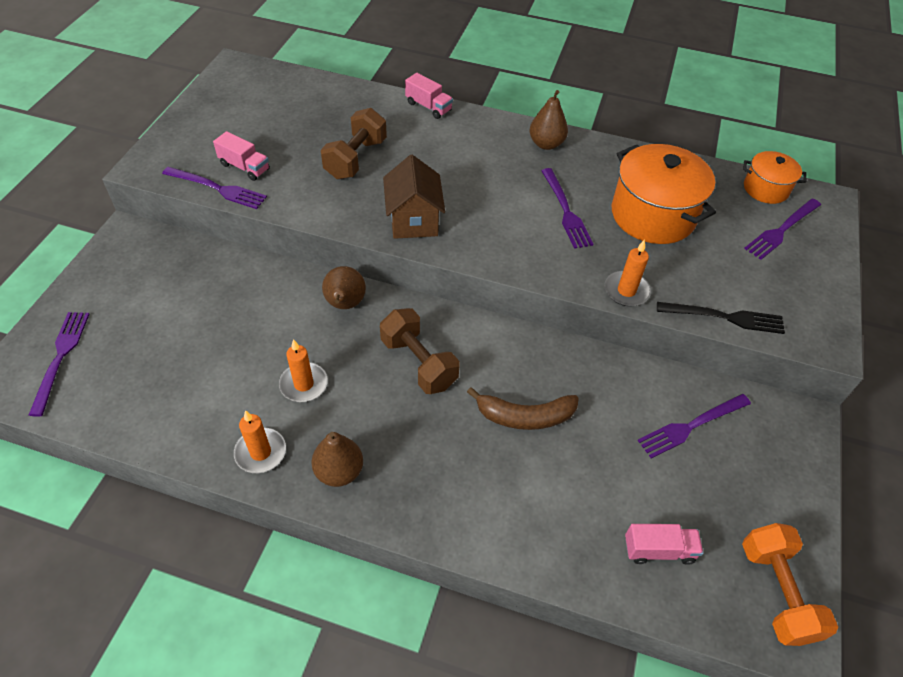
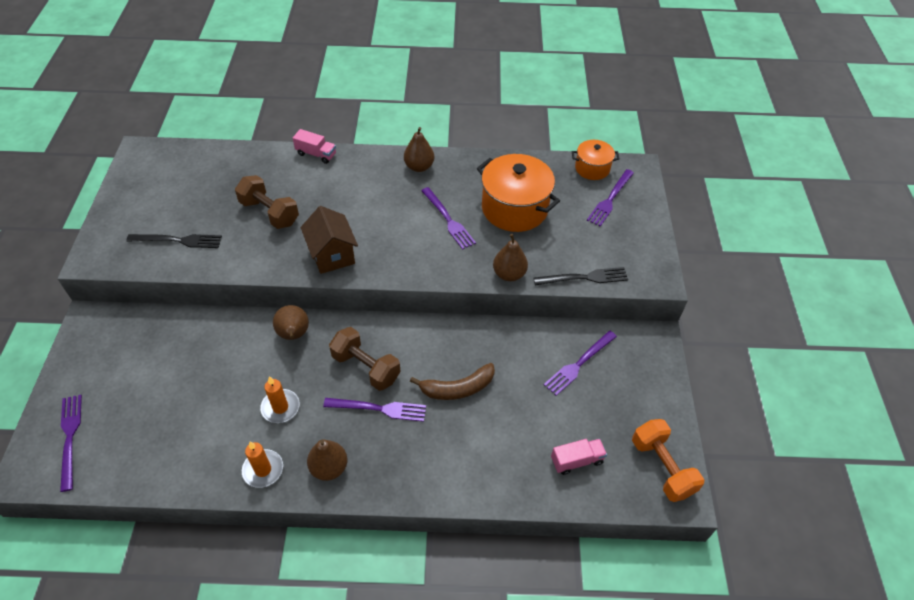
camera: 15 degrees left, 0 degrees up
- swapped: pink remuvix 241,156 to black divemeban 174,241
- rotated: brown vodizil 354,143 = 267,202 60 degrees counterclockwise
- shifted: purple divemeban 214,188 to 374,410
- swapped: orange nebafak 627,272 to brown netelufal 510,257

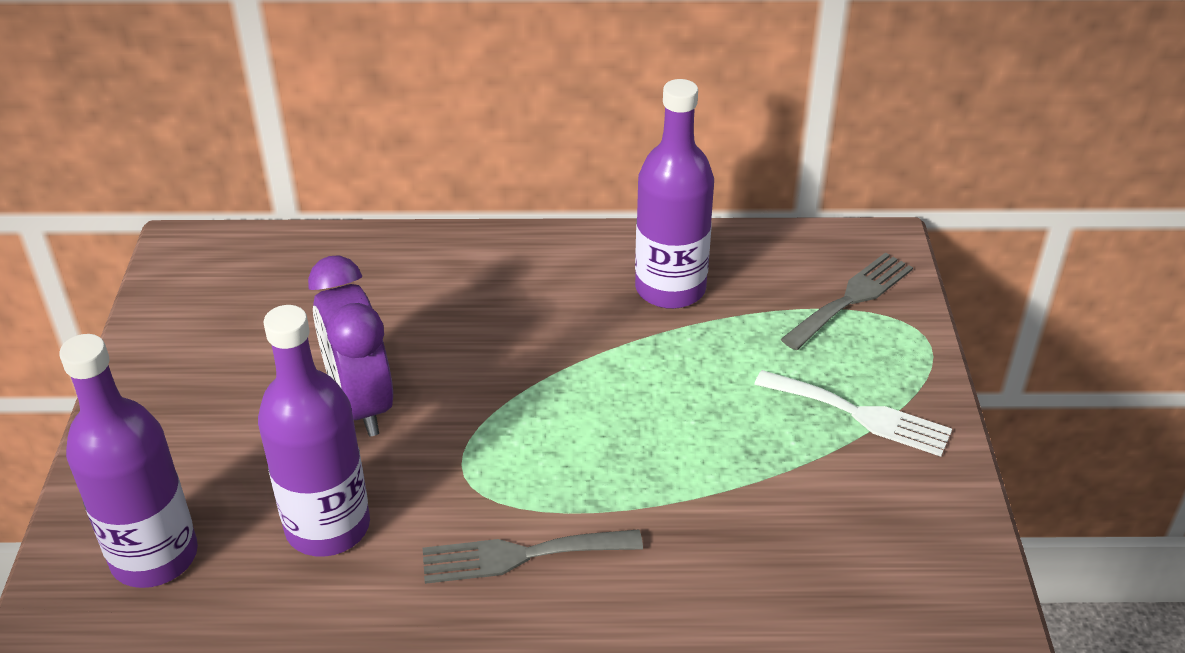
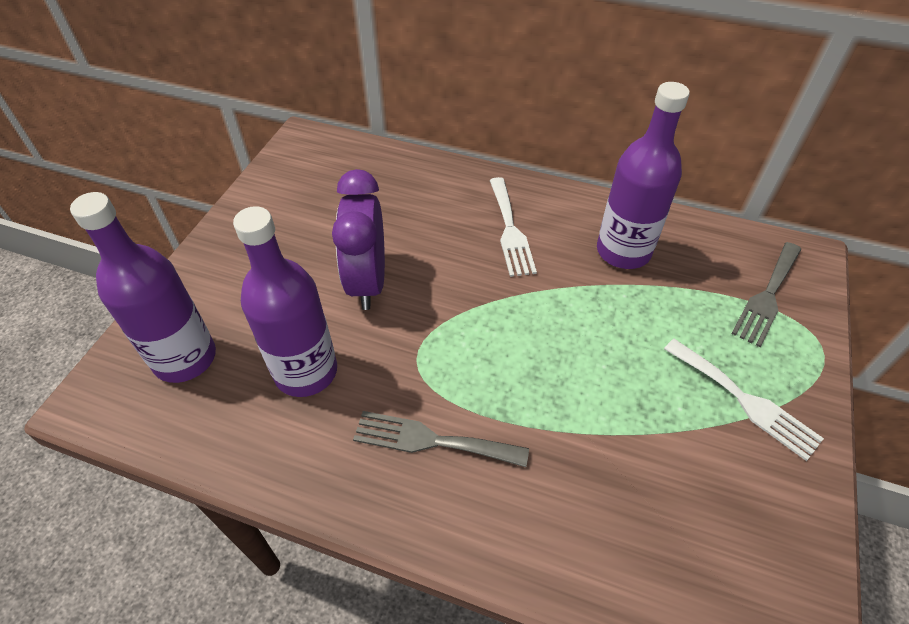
camera: 20 degrees right, 10 degrees up
- new: white divemeban 513,227
- rotated: grey divemeban 847,301 = 766,294 150 degrees clockwise

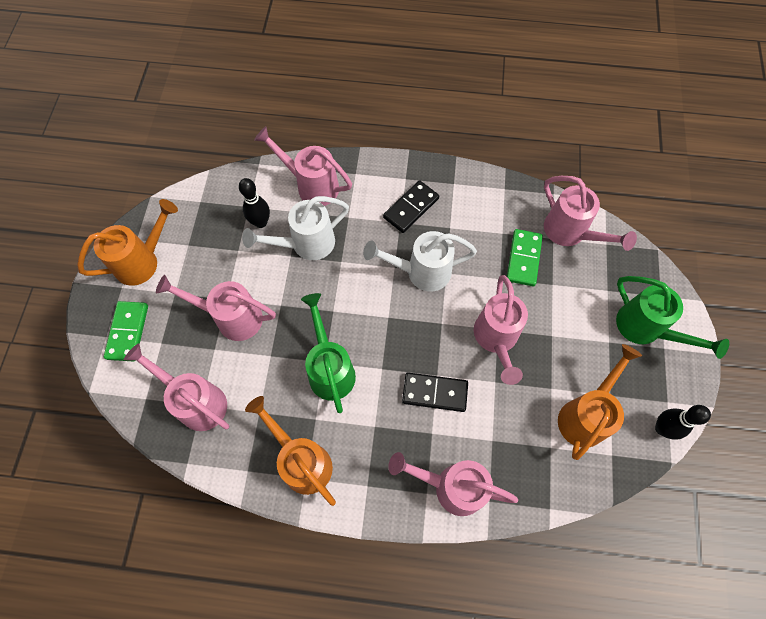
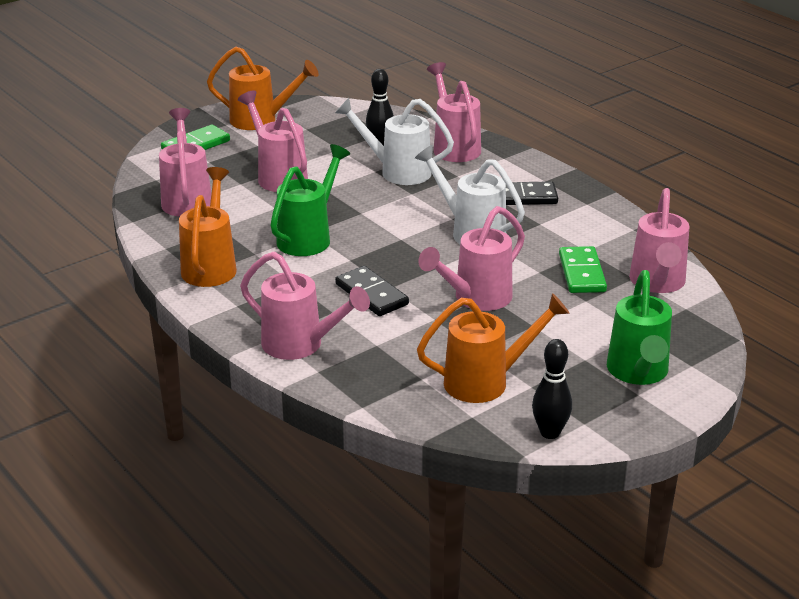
camera: 45 degrees right, 35 degrees down
- rotated: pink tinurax 453,484 = 305,306 150 degrees clockwise
- rotated: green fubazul 525,257 = 583,269 60 degrees counterclockwise

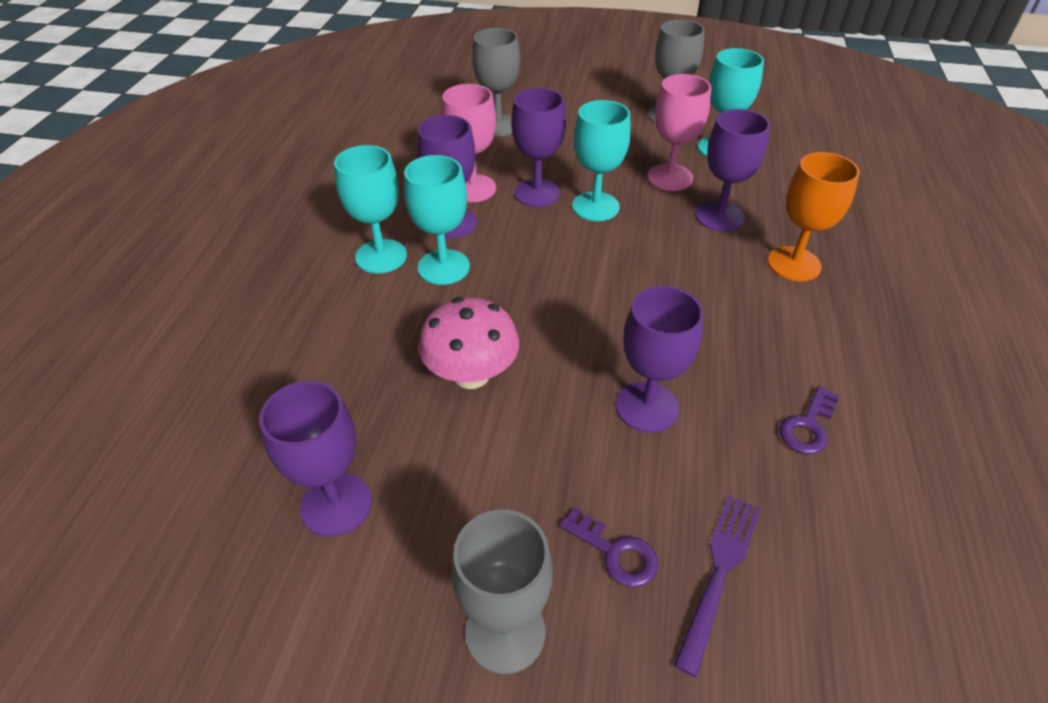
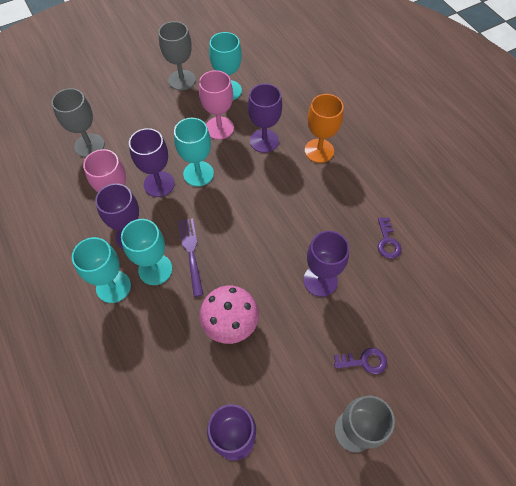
camera: 40 degrees left, 15 degrees up
- shifted: purple divemeban 717,586 to 191,257

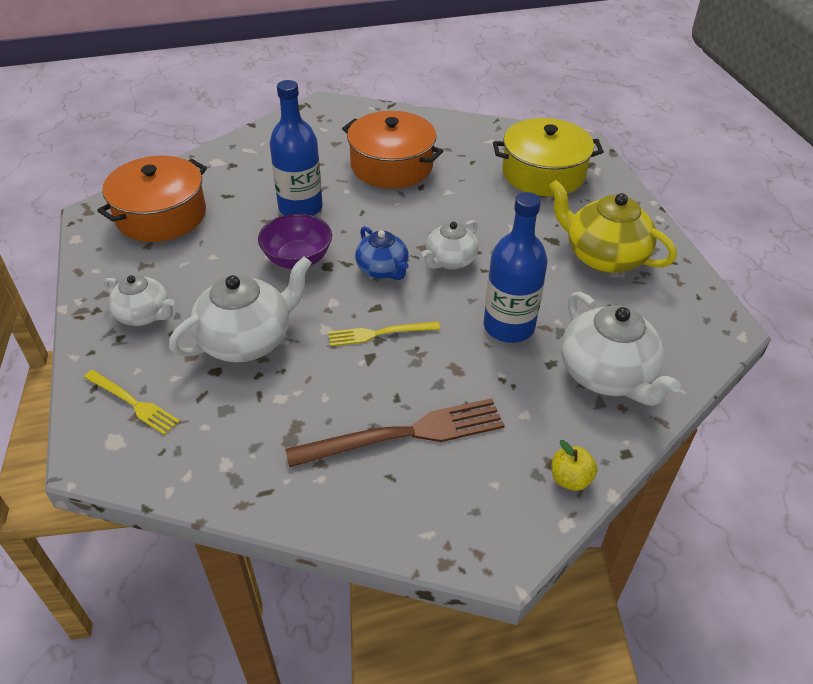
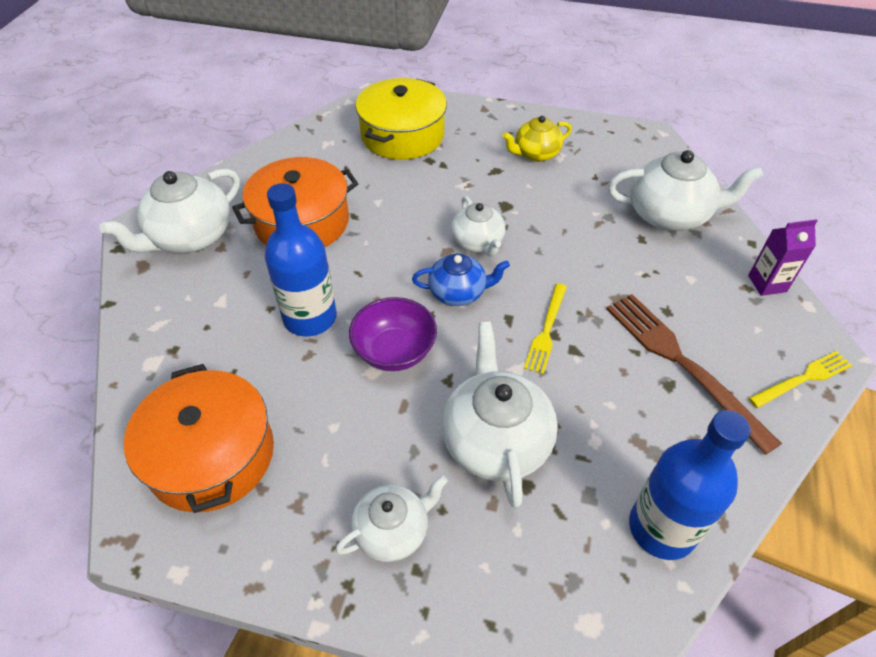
camera: 60 degrees left, 5 degrees up
- new: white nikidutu 170,211
- scaled: yellow nikidutu 613,226 = 537,139 x0.61
- rotated: brown divemeban 395,433 = 694,374 45 degrees counterclockwise
- shifted: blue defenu 515,267 to 690,485
- swapped: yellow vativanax 575,465 to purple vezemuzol 783,257
- shifted: yellow divemeban 132,402 to 800,379

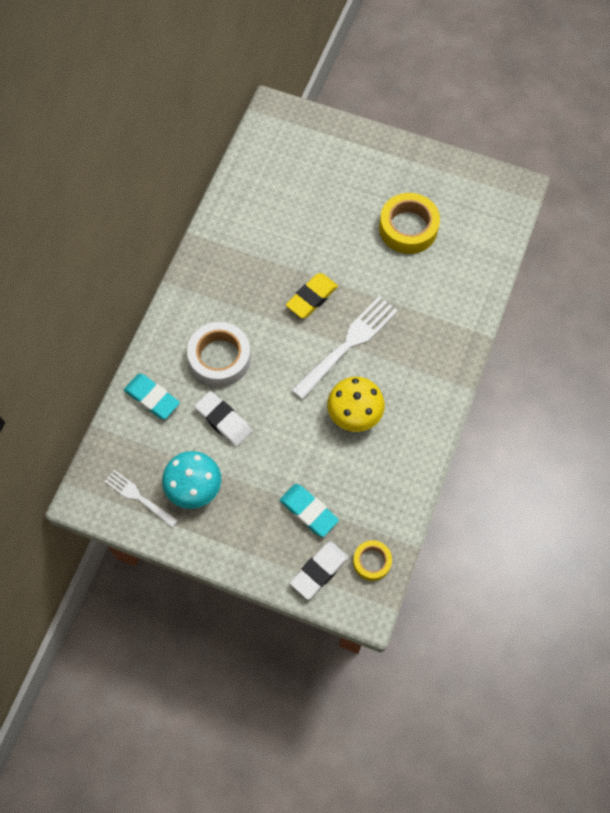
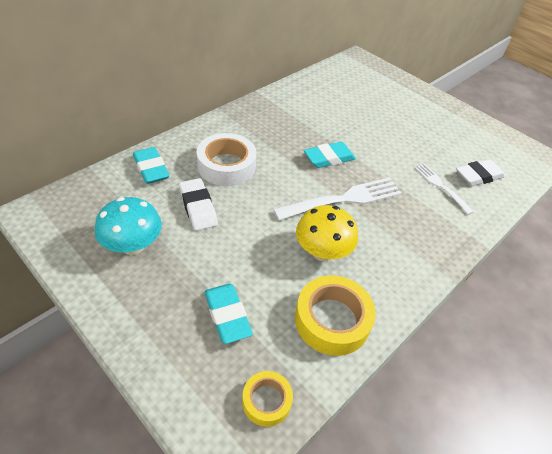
camera: 20 degrees right, 20 degrees down
- shifted: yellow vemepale 409,223 to 335,315
- repainted: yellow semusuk 312,295 to turquoise semusuk 330,155
- shifted: white divemeban 141,499 to 444,189
- shifted: white semusuk 319,570 to 480,172

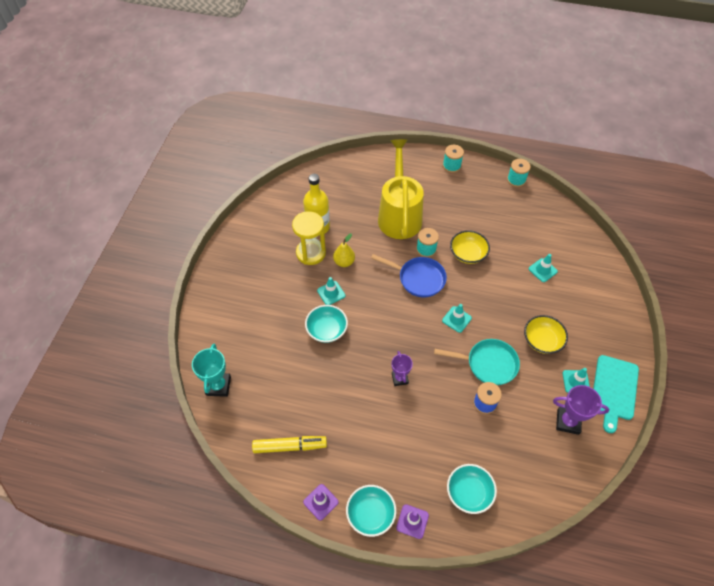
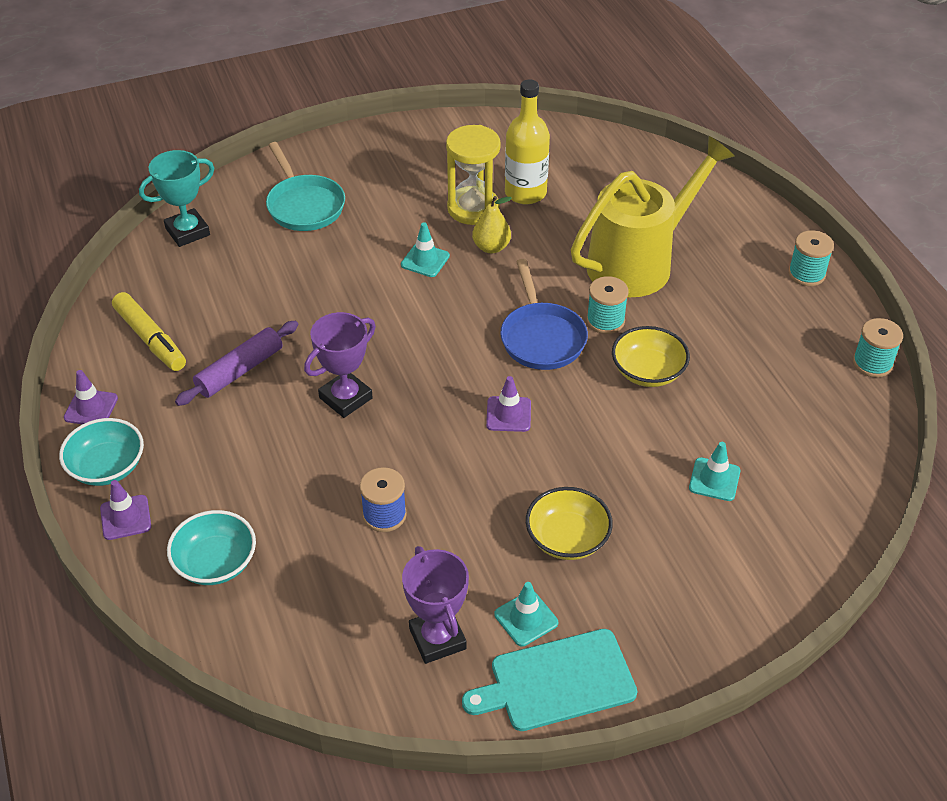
camera: 55 degrees right, 10 degrees down
- new: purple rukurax 236,363
- shifted: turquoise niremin 477,362 to 305,186
- scaled: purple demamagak 402,368 = 340,365 x1.50
- repainted: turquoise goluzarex 457,318 to purple goluzarex 508,404
- gone: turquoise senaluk 326,324

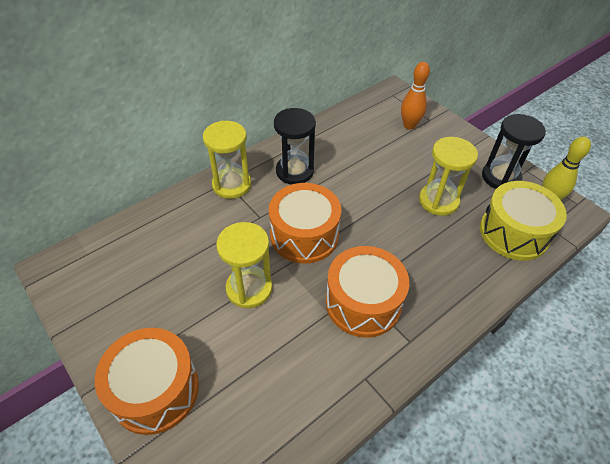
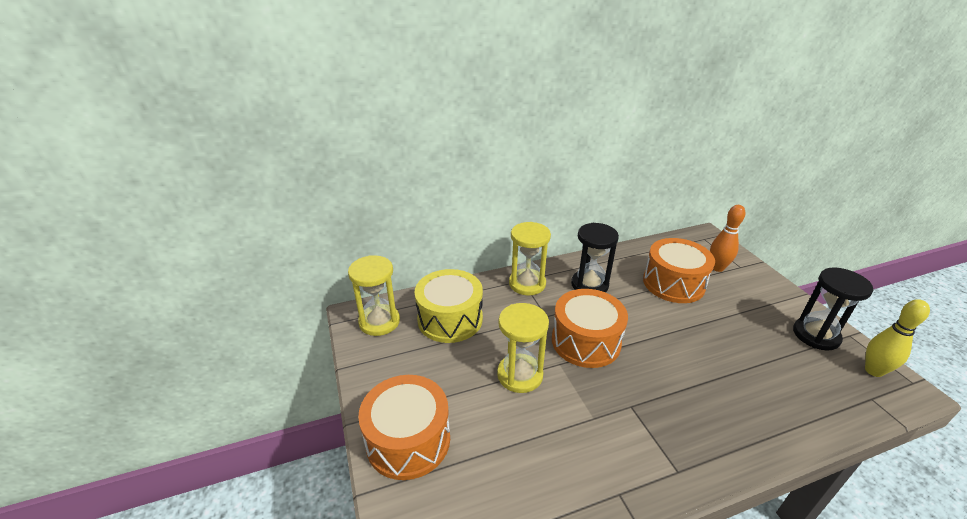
camera: 20 degrees right, 15 degrees down
- shifted: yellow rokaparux 448,176 to 374,295
- shifted: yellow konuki 523,221 to 449,306
- shifted: orange konuki 367,292 to 679,270

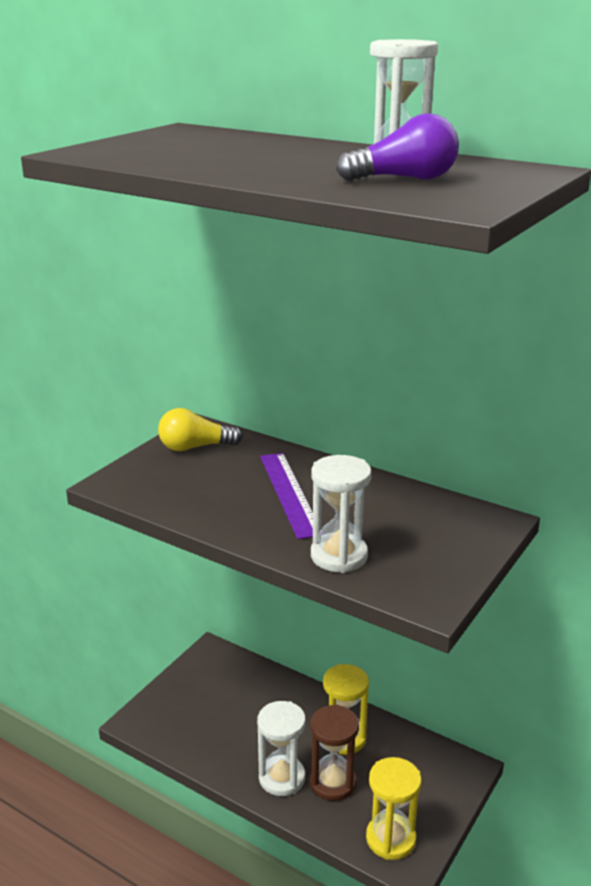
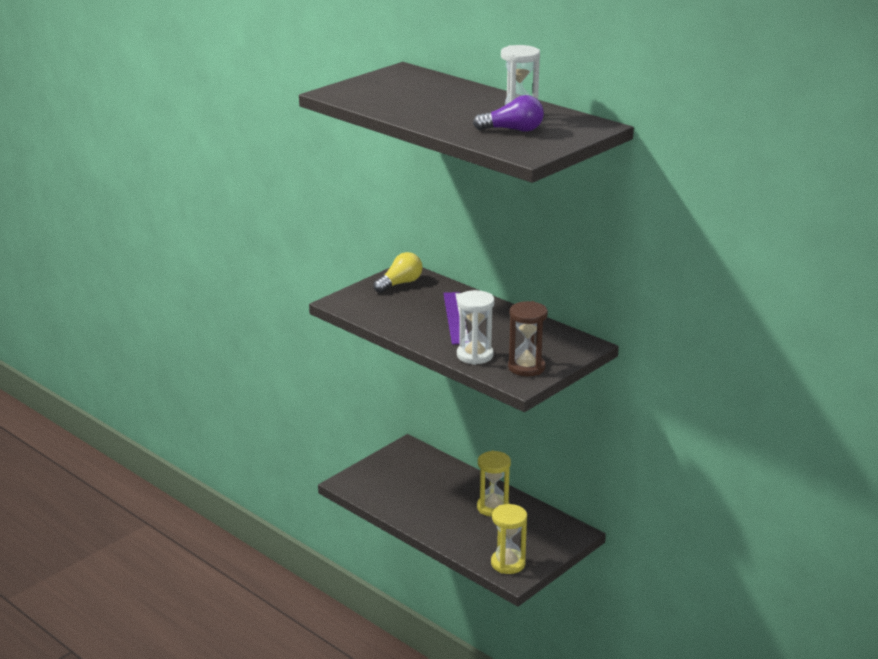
camera: 10 degrees right, 0 degrees up
- rotated: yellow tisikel 200,429 = 398,272 135 degrees clockwise
- shifted: brown rokaparux 334,753 to 528,338
- gone: white rokaparux 281,748

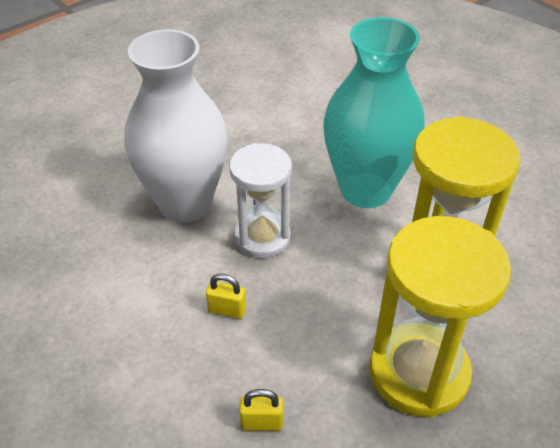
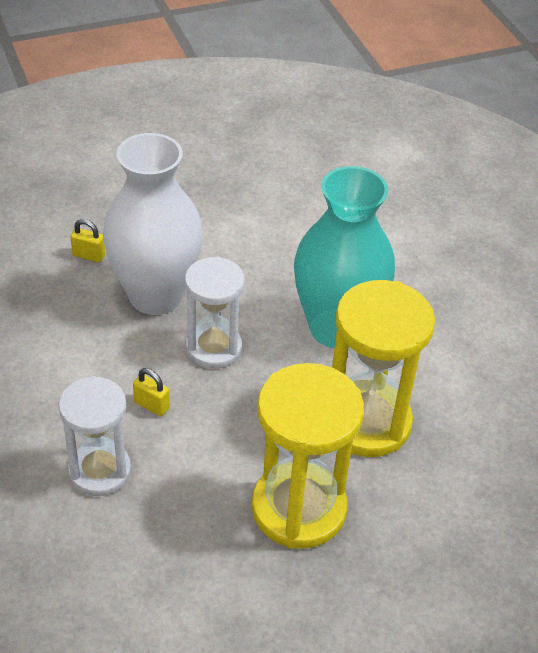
camera: 15 degrees right, 0 degrees up
- new: white rokaparux 95,436
- shifted: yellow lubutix 261,410 to 87,241

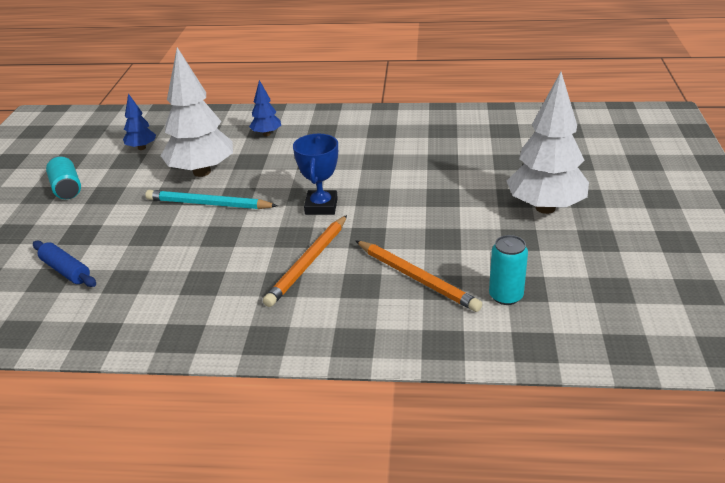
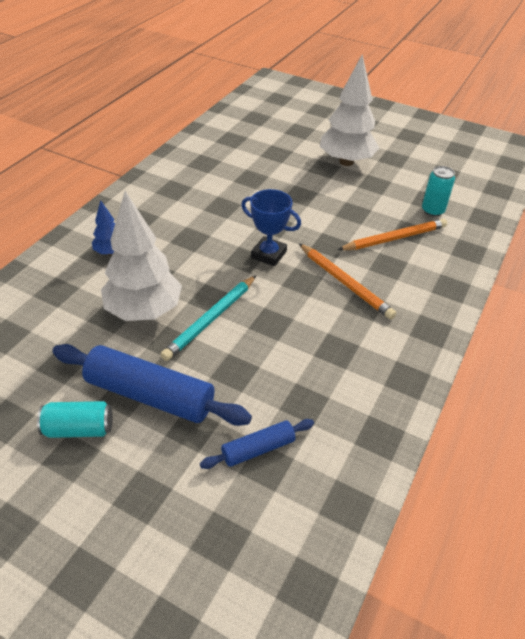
camera: 70 degrees left, 10 degrees up
- new: blue rukurax 152,385
- gone: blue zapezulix 139,121

